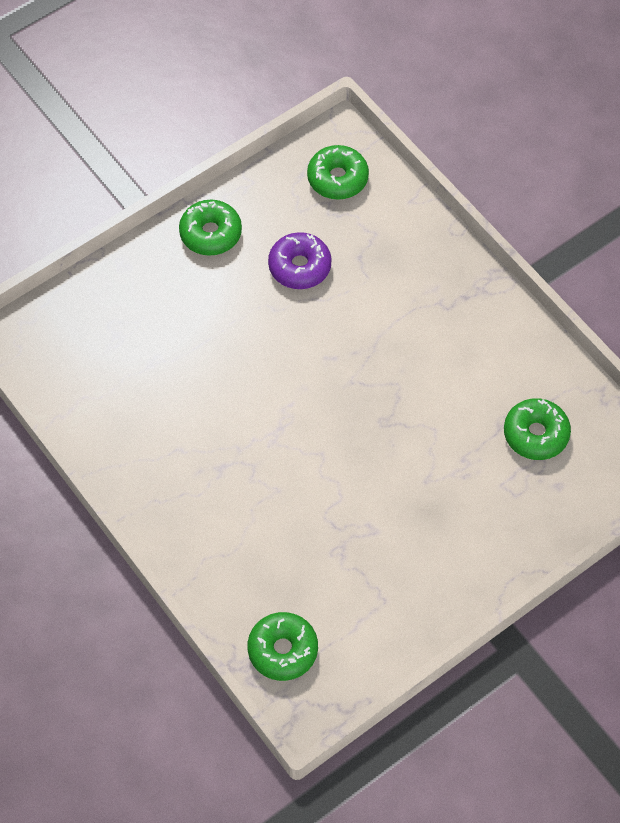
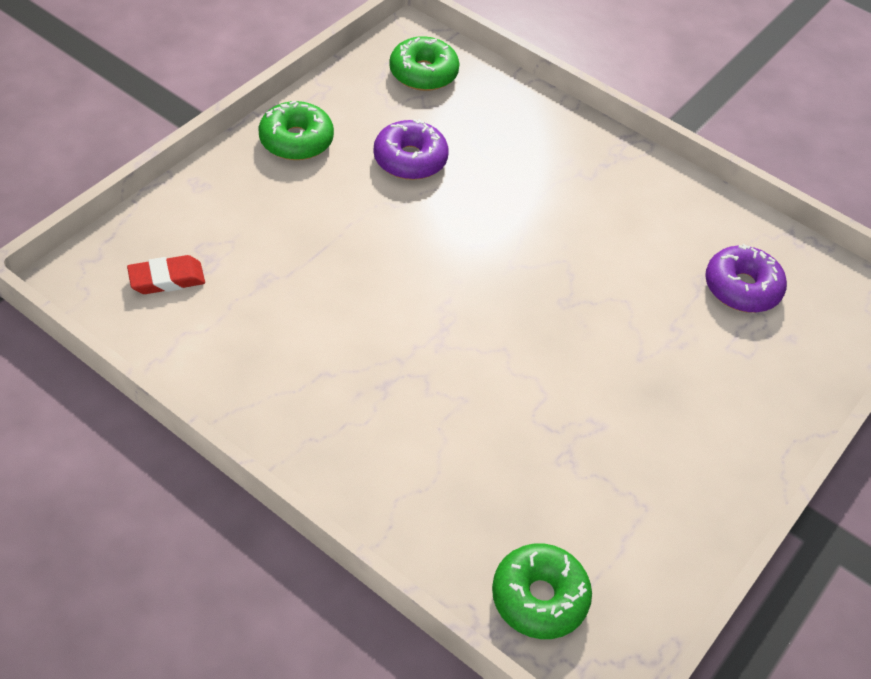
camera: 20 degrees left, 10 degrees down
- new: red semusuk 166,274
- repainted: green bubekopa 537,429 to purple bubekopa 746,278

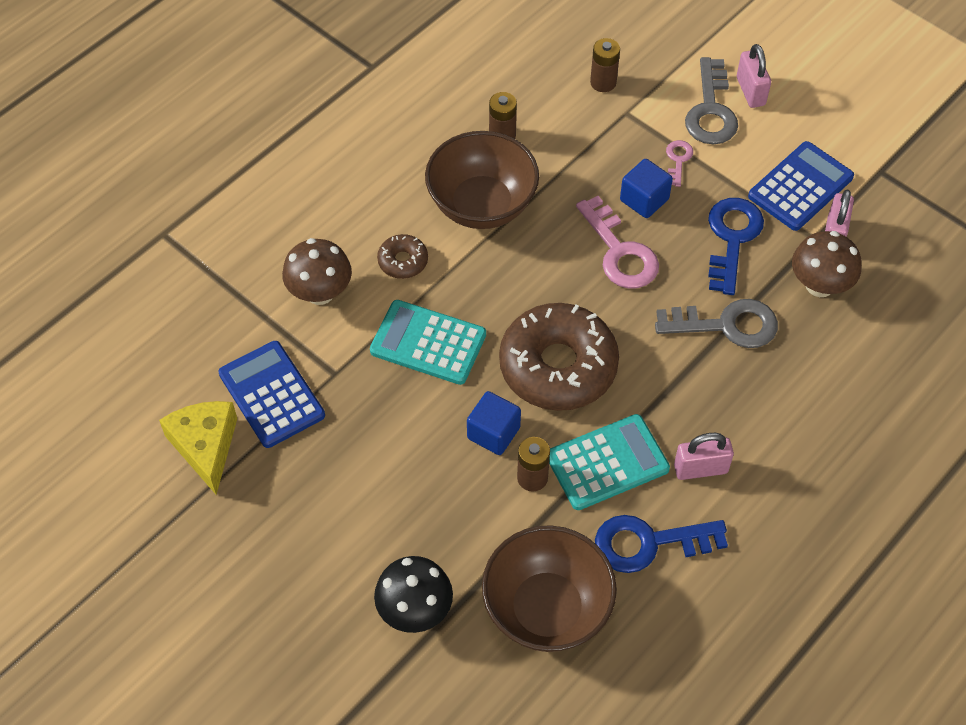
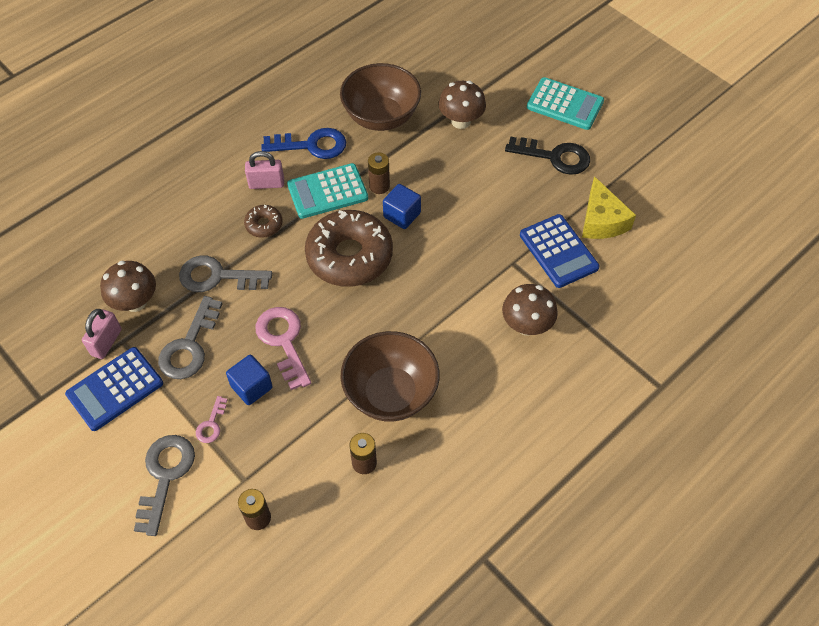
camera: 175 degrees left, 0 degrees up
- repainted: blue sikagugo 736,246 to grey sikagugo 190,337
- shifted: brown bubekopa 402,256 to 263,221
- repainted: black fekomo 413,594 to brown fekomo 462,105
- new: black sikagugo 547,156
- shifted: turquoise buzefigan 428,342 to 565,103
- gone: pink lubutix 754,76

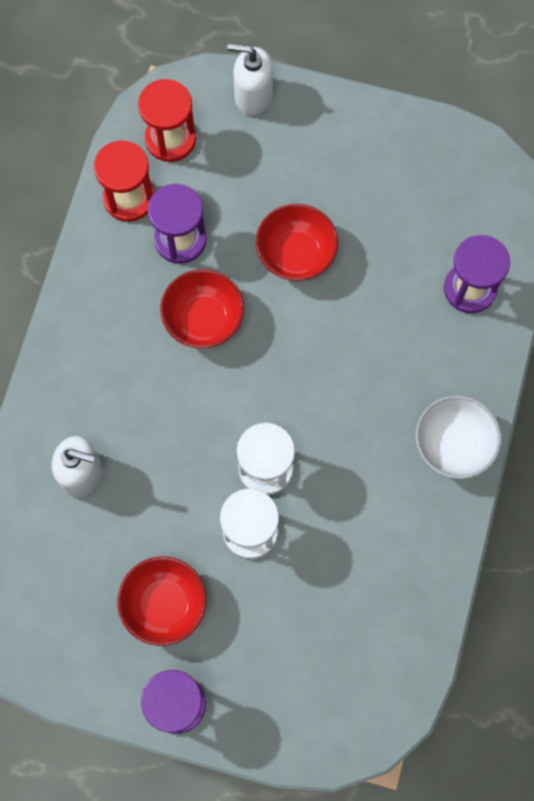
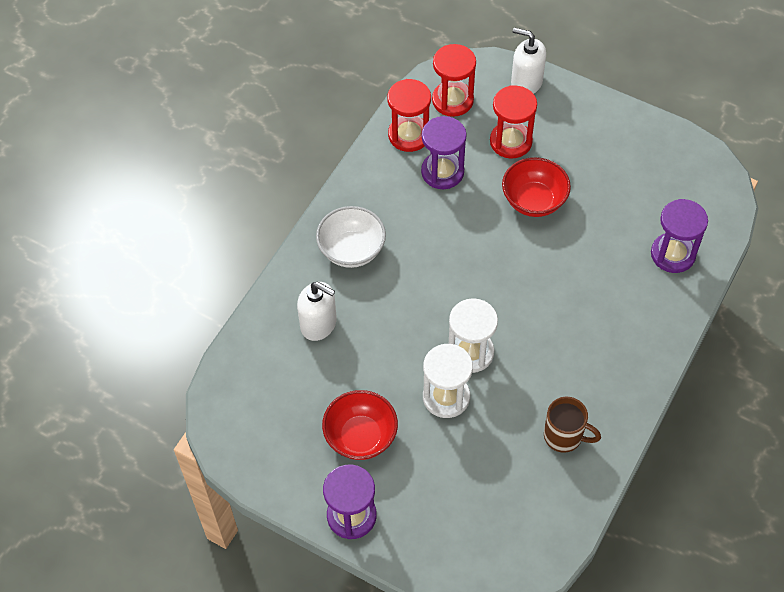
camera: 15 degrees right, 15 degrees down
- shifted: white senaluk 458,437 to 351,237
- new: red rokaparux 513,121
- new: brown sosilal 572,424
- gone: red senaluk 202,309

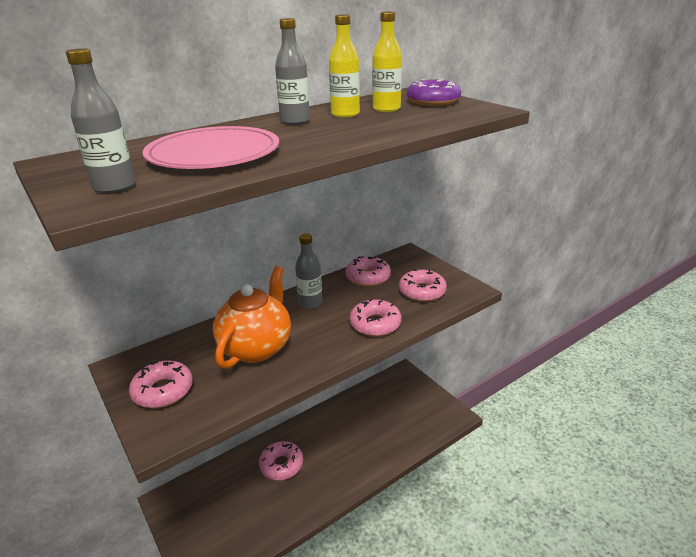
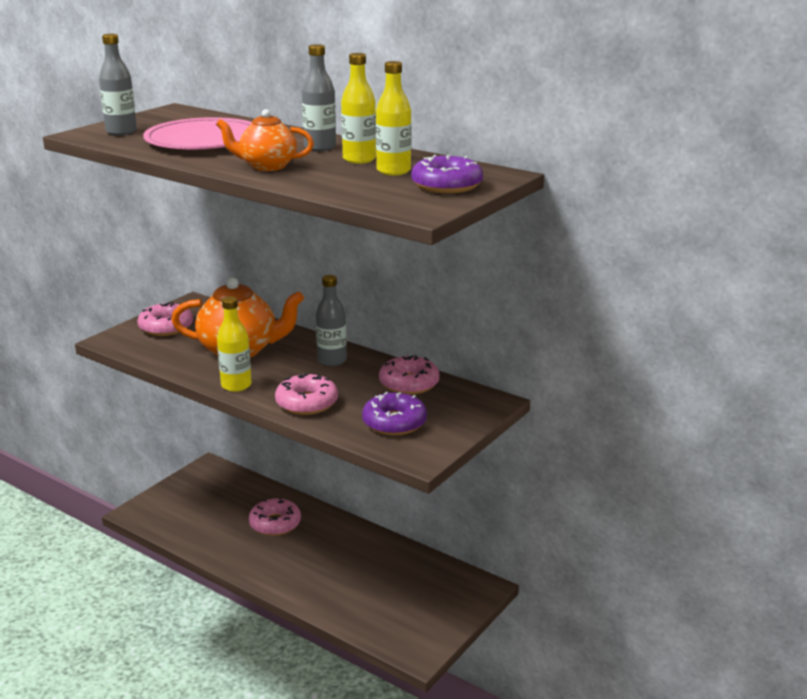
camera: 70 degrees right, 5 degrees down
- new: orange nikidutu 265,140
- new: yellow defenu 234,344
- repainted: pink bubekopa 423,285 to purple bubekopa 394,413

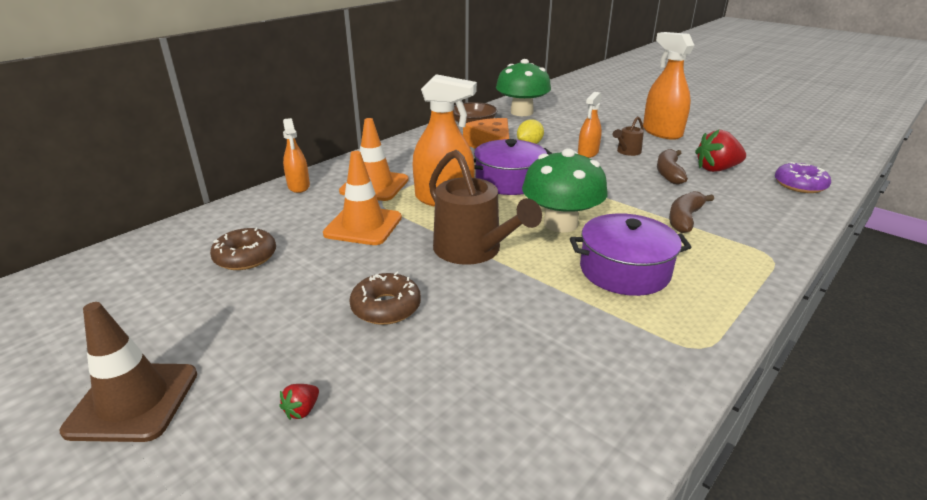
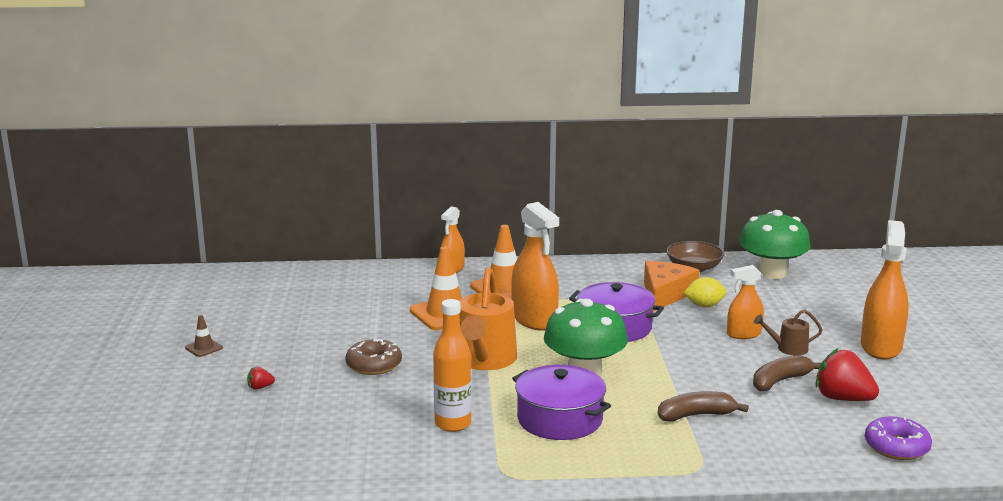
camera: 45 degrees right, 10 degrees down
- scaled: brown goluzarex 128,372 = 204,336 x0.47
- new: orange defenu 452,365
- repainted: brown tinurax 485,207 to orange tinurax 488,318
- gone: brown bubekopa 243,249

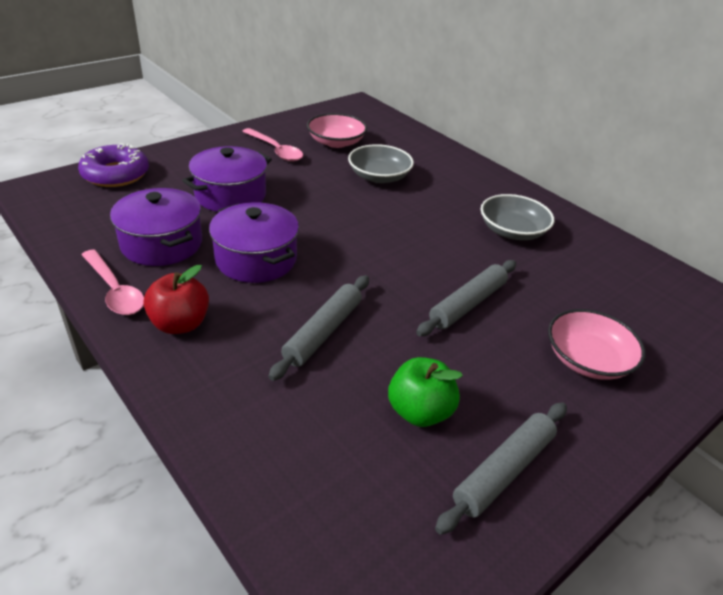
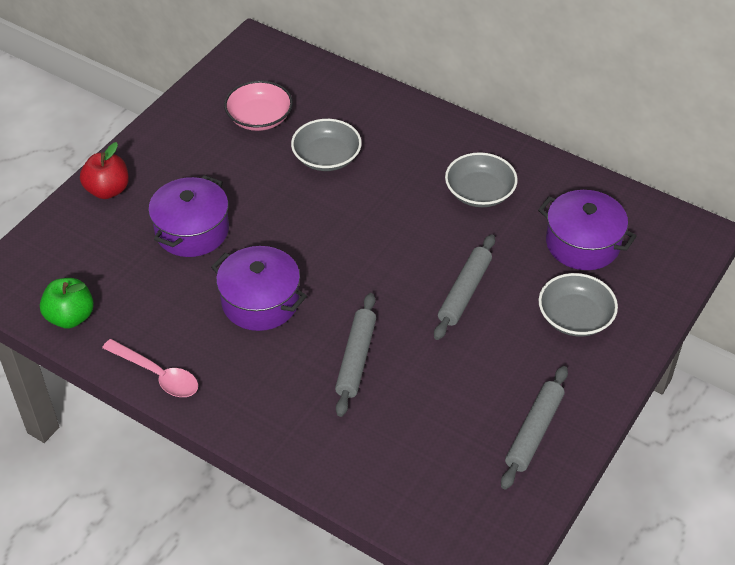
camera: 15 degrees left, 10 degrees up
- shifted: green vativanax 425,392 to 67,303
- shifted: red vativanax 176,299 to 104,170
- shifted: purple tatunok 156,227 to 587,230
- repainted: pink senaluk 596,344 to grey senaluk 578,305
- gone: purple bubekopa 113,165
- gone: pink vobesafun 272,145

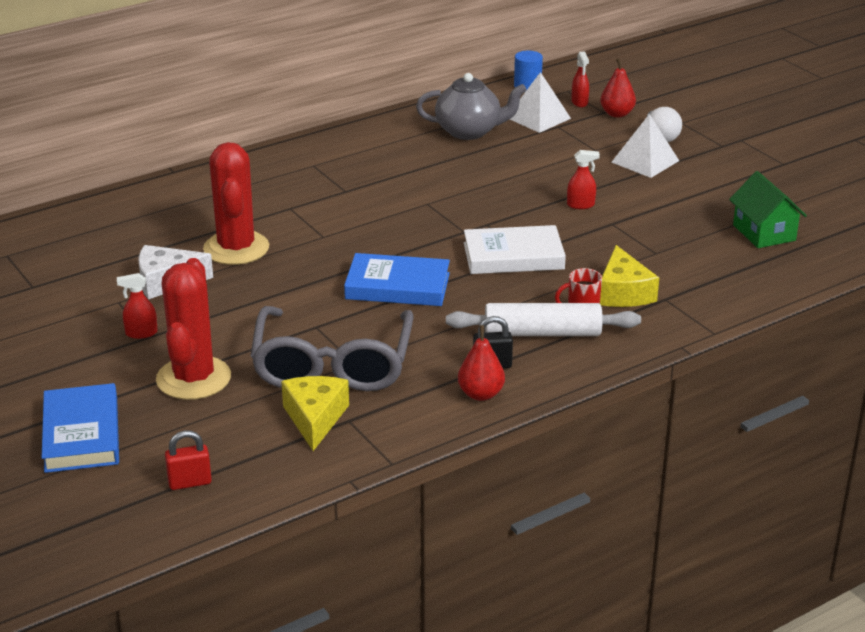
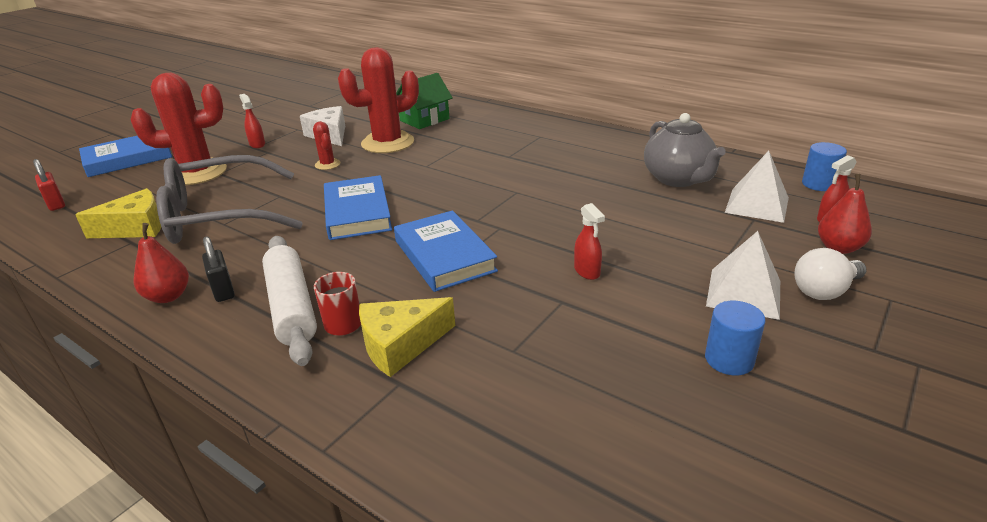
camera: 70 degrees right, 0 degrees up
- new: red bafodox 327,145
- repainted: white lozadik 515,249 to blue lozadik 446,251
- shifted: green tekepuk 768,209 to 424,101
- new: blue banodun 735,338

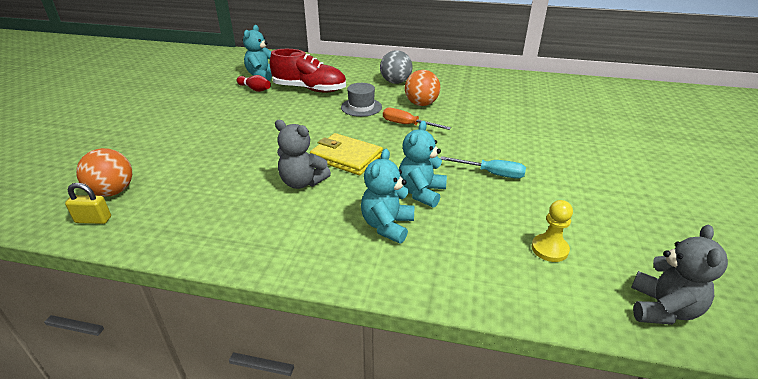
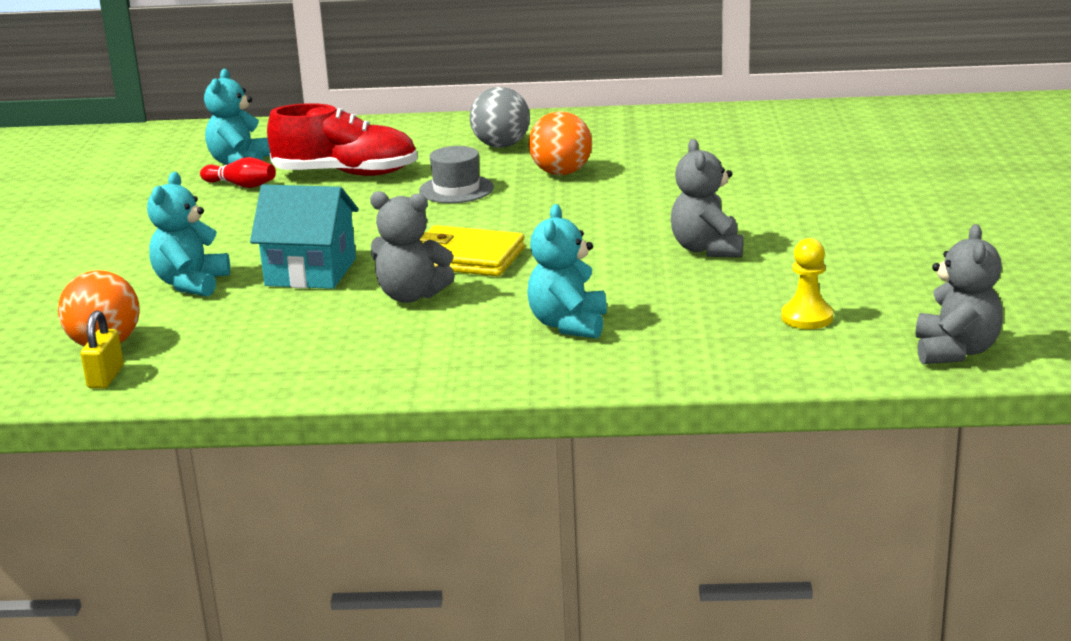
camera: 10 degrees left, 10 degrees down
- rotated: yellow lubutix 88,203 = 102,349 75 degrees counterclockwise
- shifted: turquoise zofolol 423,164 to 188,234
- new: turquoise tekepuk 304,236
- swapped: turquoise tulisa 483,167 to grey zofolol 707,198
- gone: orange tulisa 417,119

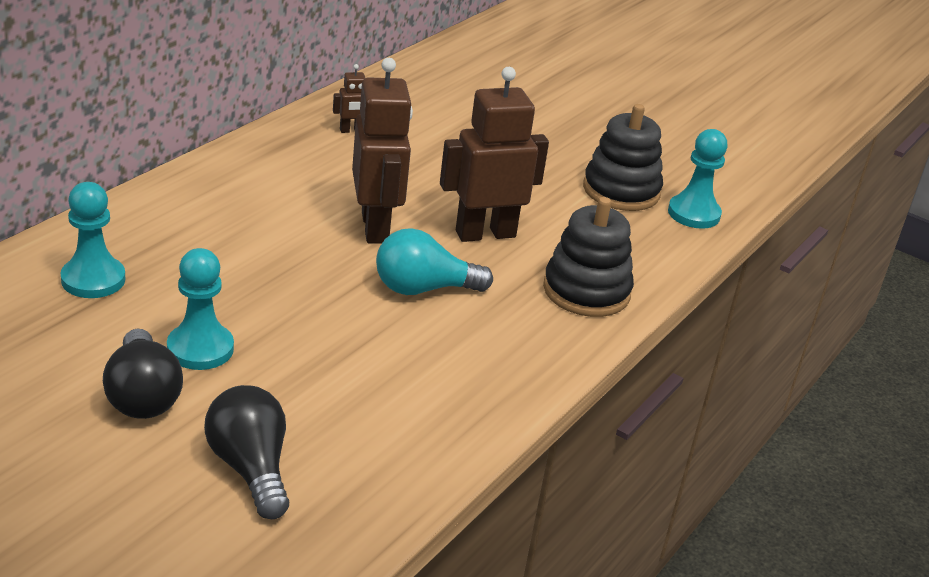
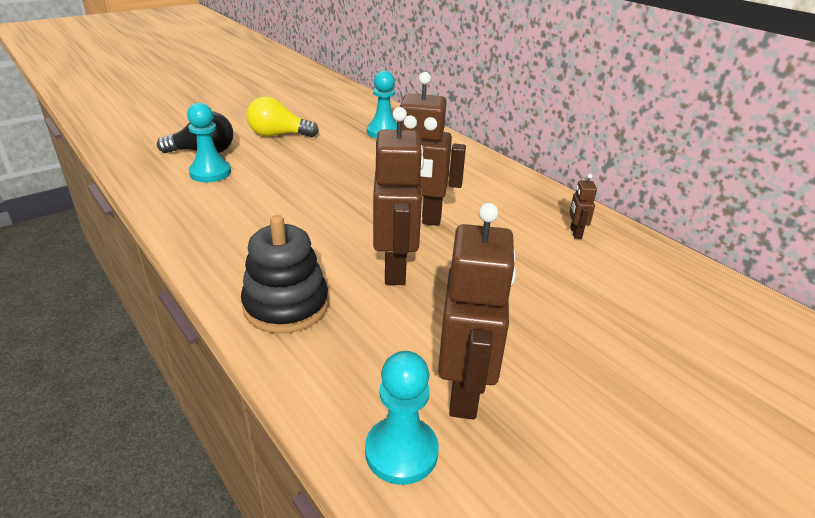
camera: 110 degrees right, 0 degrees up
- shifted: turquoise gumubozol 200,309 to 209,142
- repainted: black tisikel 143,374 to yellow tisikel 282,117
- swapped: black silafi 623,157 to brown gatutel 477,311
- gone: turquoise tisikel 434,261

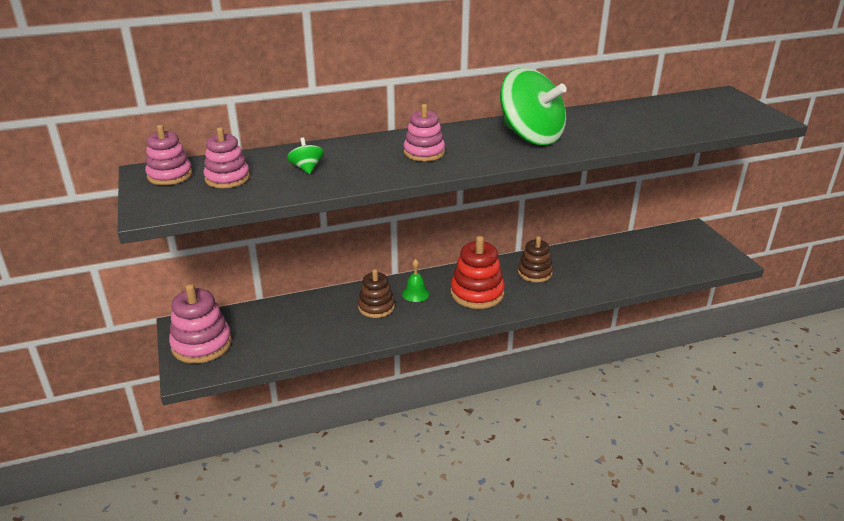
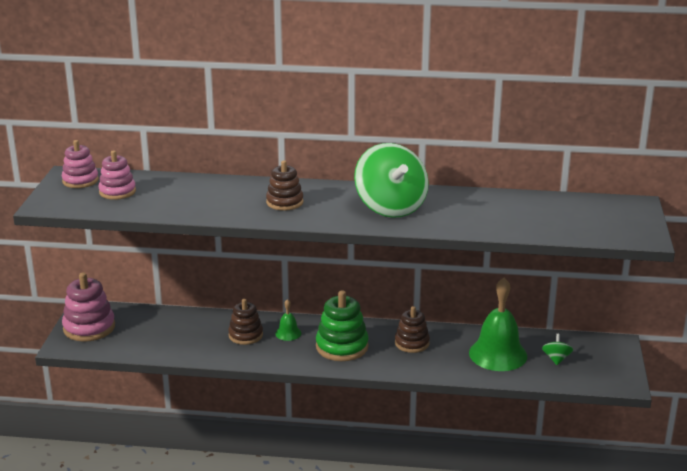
camera: 25 degrees right, 5 degrees down
- repainted: pink silafi 424,132 to brown silafi 285,185
- repainted: red silafi 477,272 to green silafi 342,325
- new: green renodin 498,324
- shifted: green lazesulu 305,155 to 557,349

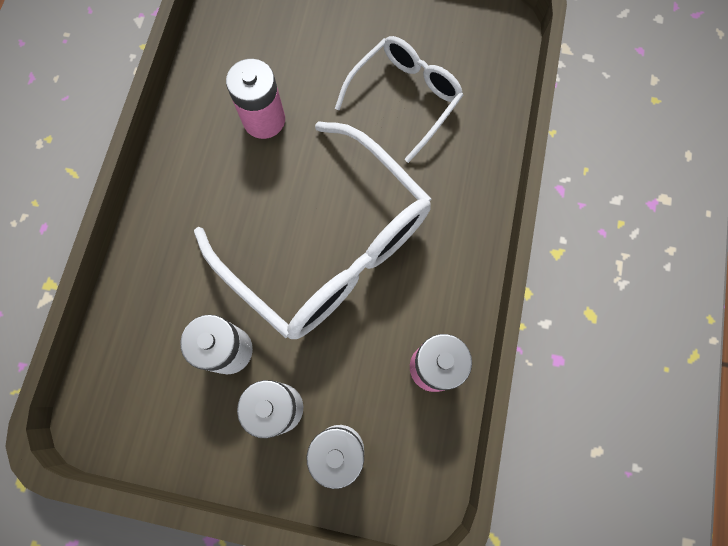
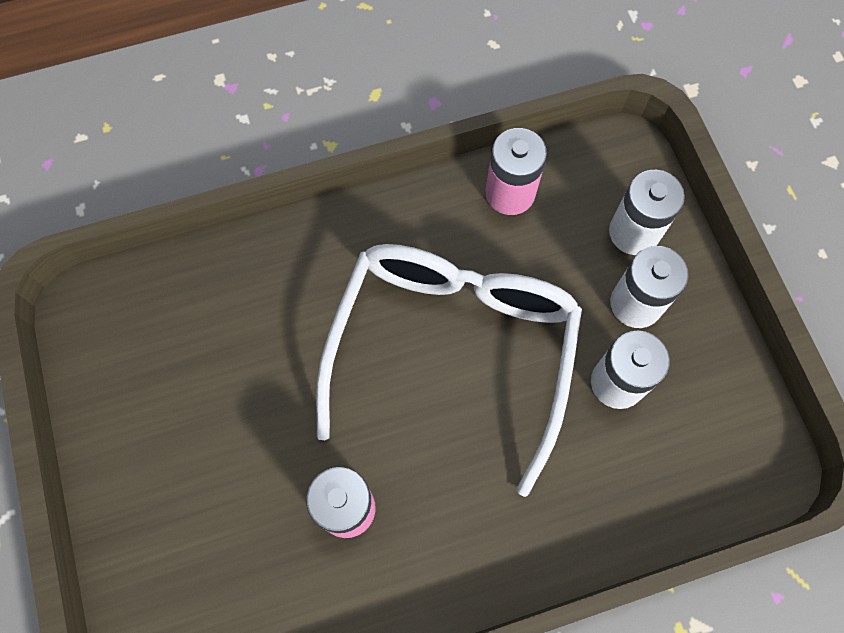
camera: 120 degrees left, 5 degrees down
- gone: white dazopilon 399,99

